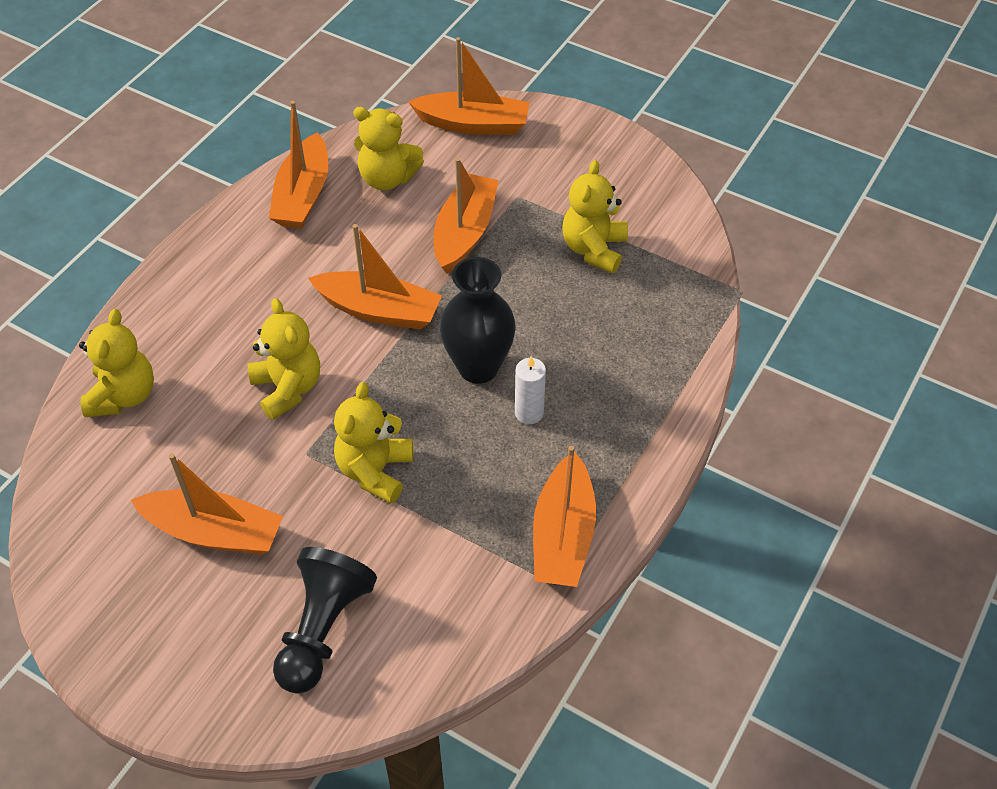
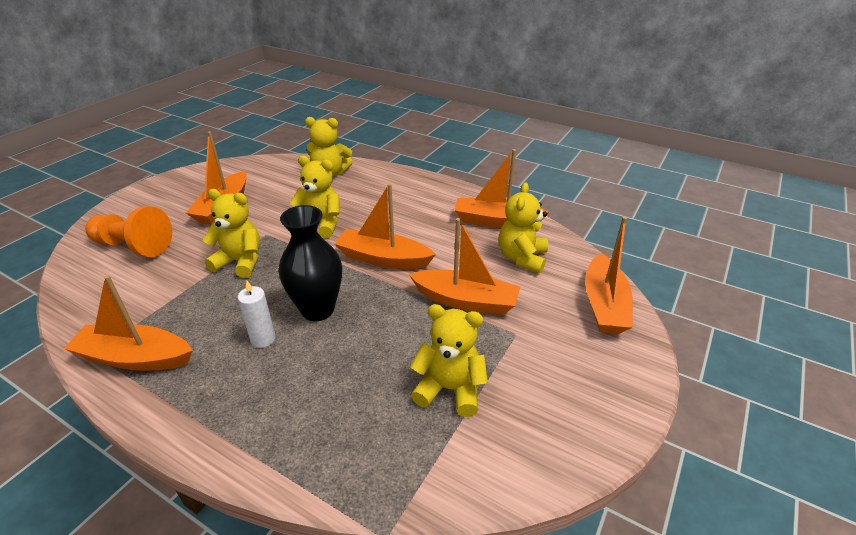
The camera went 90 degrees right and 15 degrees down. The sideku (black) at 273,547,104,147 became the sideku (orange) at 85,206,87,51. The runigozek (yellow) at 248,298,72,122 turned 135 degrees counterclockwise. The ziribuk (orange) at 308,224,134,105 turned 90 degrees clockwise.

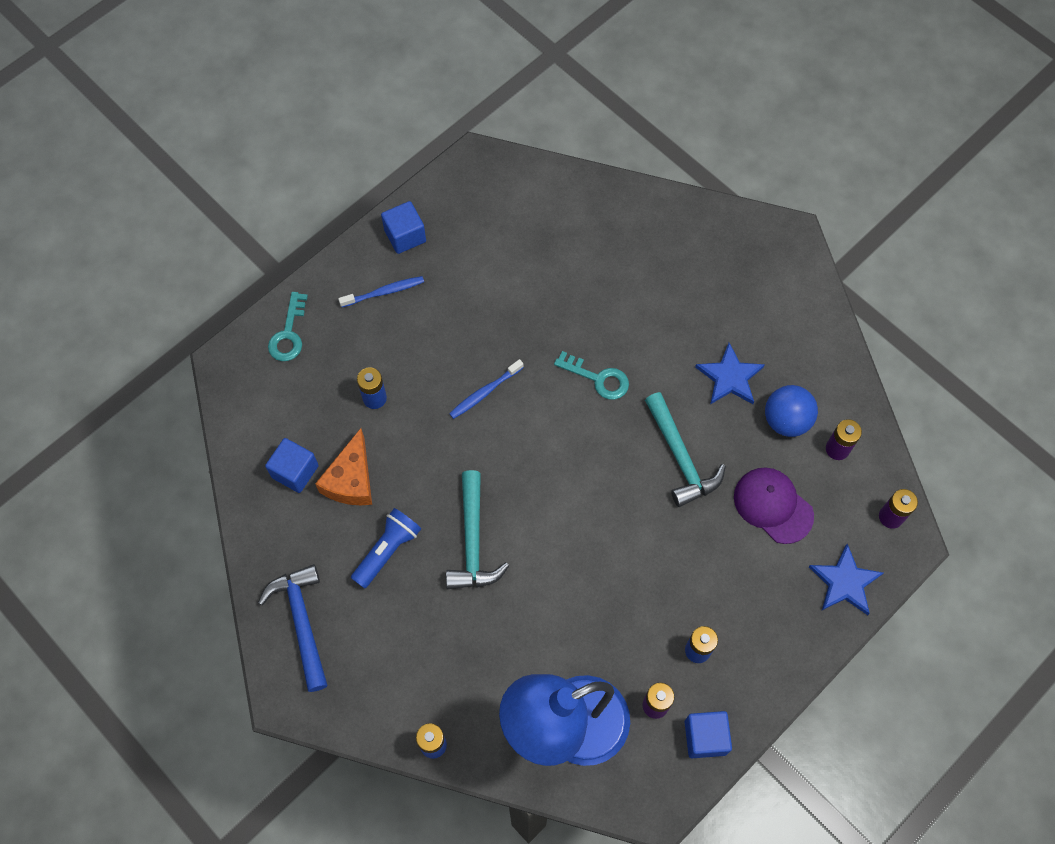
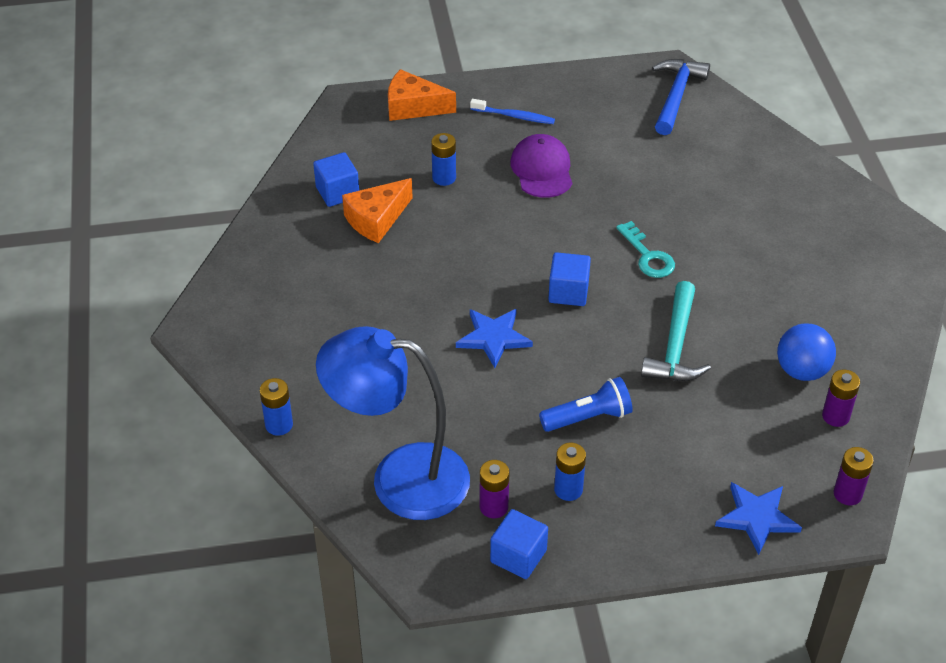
The camera went 35 degrees right and 20 degrees down. The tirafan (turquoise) at 268,292,40,69 was replaced by the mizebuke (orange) at 388,69,68,52. The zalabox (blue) moved from 695,343,70,61 to 456,309,77,59. The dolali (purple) moved from 734,467,80,77 to 510,134,62,64. The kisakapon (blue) moved from 351,508,70,81 to 539,377,94,55. The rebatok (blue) moved from 381,201,45,53 to 548,252,43,54. The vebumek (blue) moved from 258,564,70,128 to 652,59,58,76. The vebumek (turquoise) at 446,470,63,119 disappeared. The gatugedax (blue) at 449,359,75,60 disappeared.

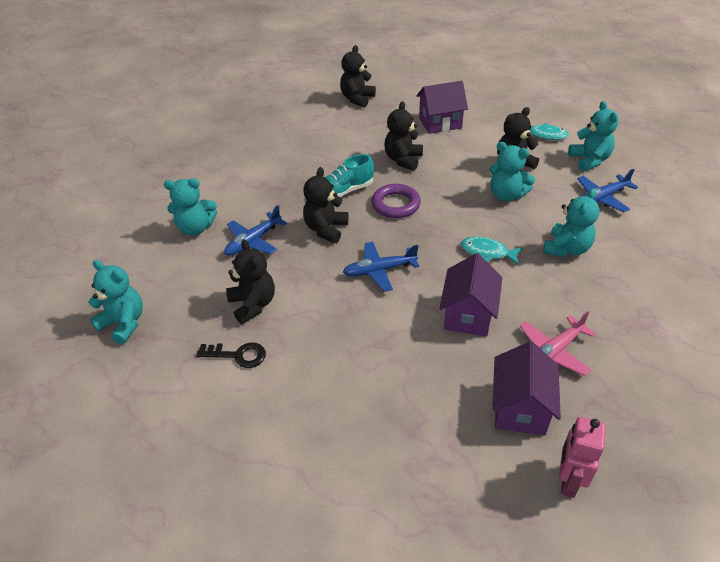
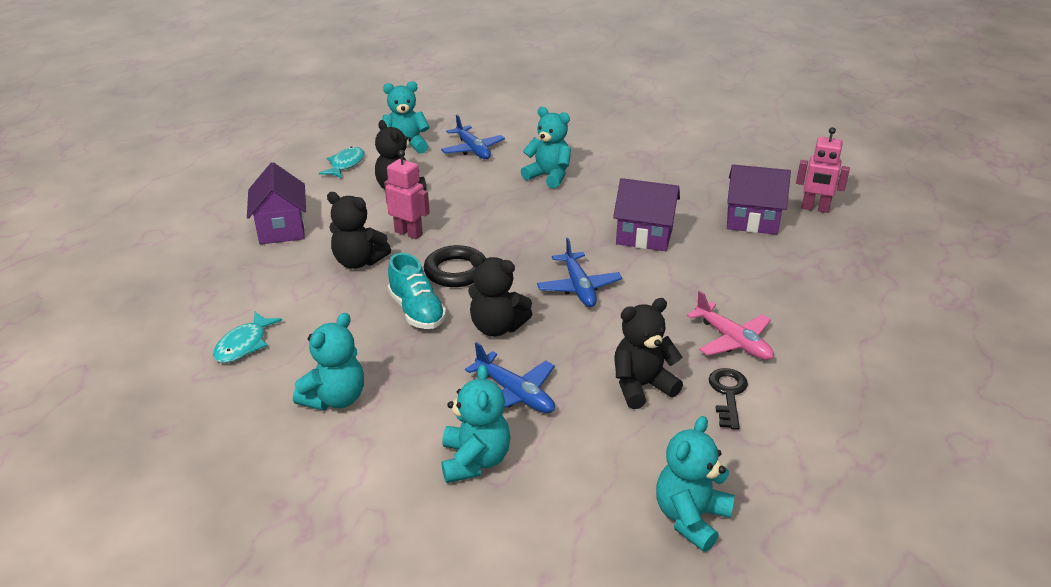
The camera went 90 degrees left and 10 degrees down. The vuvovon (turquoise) moved from 461,237,62,28 to 213,312,69,51. The runigozek (turquoise) moved from 490,142,45,59 to 293,313,71,98. The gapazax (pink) at 384,150,46,89 appeared. The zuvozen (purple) at 372,184,49,34 became the zuvozen (black) at 424,245,62,42. The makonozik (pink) moved from 520,311,76,65 to 687,291,87,69. The runigozek (black) at 340,45,36,63 disappeared.

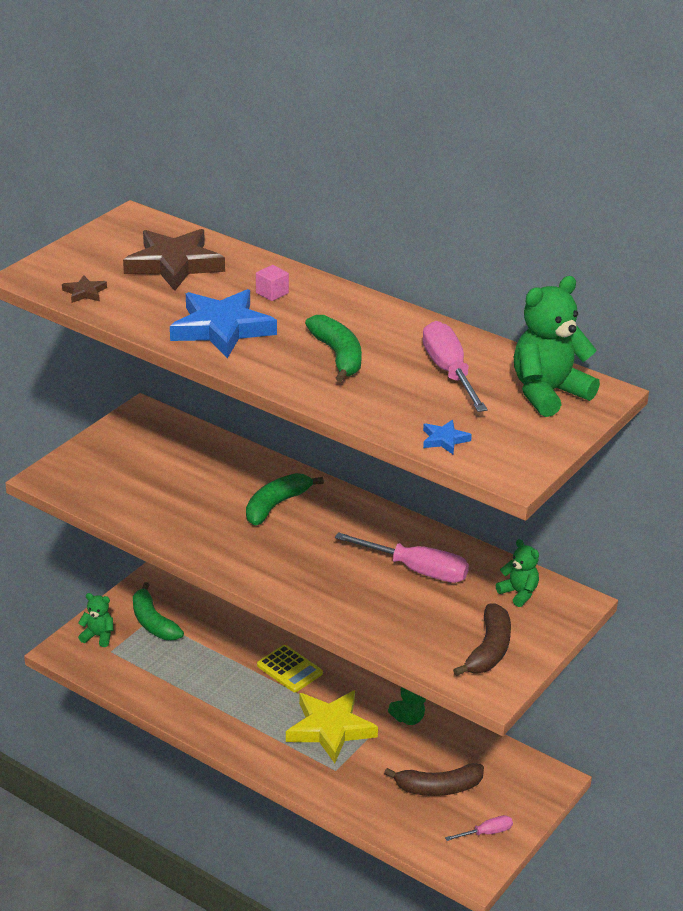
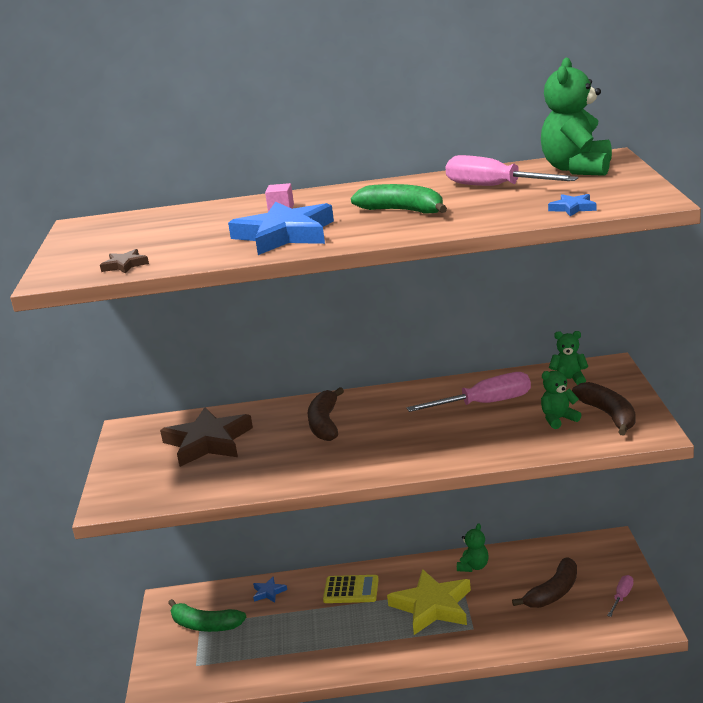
The camera went 35 degrees left and 10 degrees down. The zalabox (brown) moved from 123,229,102,62 to 160,407,93,60. The zalabox (blue) at 253,576,34,27 appeared. The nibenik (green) at 246,473,78,52 became the nibenik (brown) at 308,387,36,54. The runigozek (green) moved from 78,593,36,54 to 541,366,40,63.

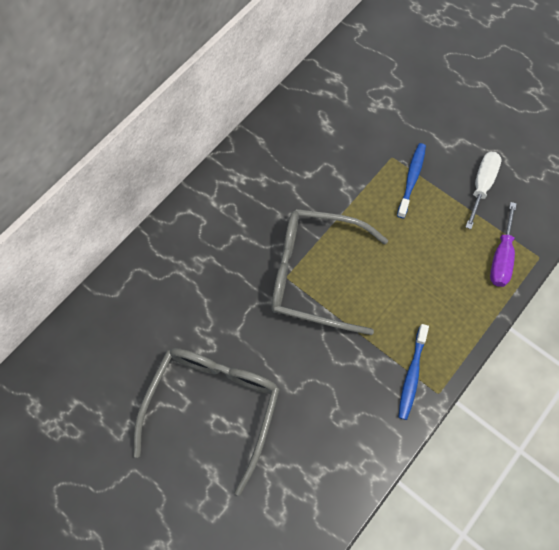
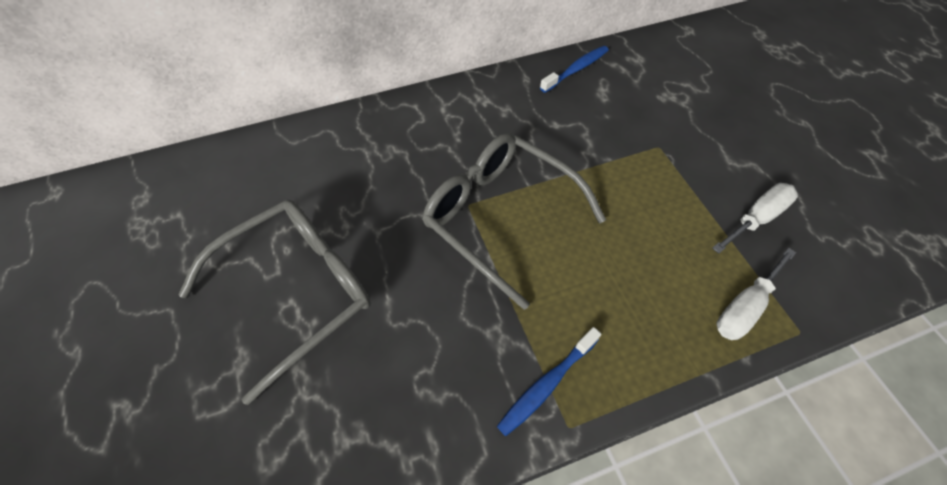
The camera went 30 degrees right and 10 degrees down. The gatugedax (blue) moved from 397,143,29,76 to 540,46,69,47. The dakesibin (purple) at 490,202,27,85 became the dakesibin (white) at 717,248,79,92.

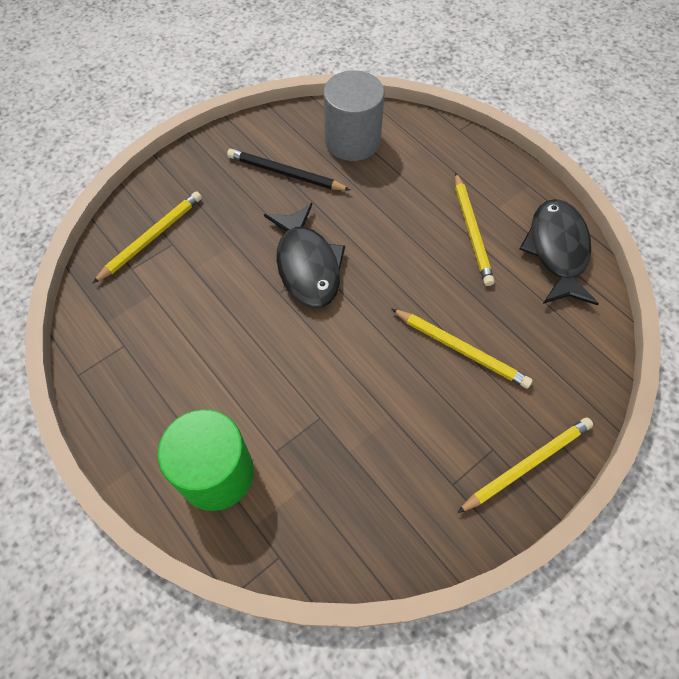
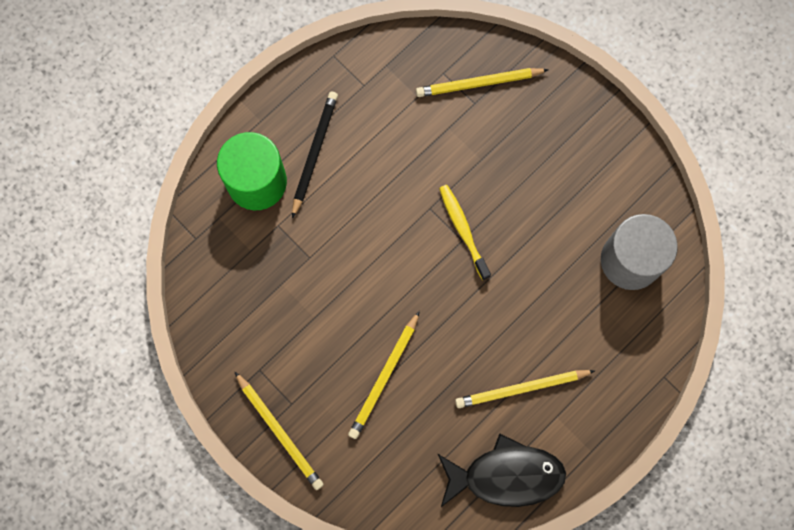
The camera went 85 degrees right and 15 degrees up. The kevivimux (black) moved from 227,149,123,42 to 292,92,46,127. The kevivimux (yellow) at 93,191,109,92 turned 135 degrees clockwise. The vuvovon (black) at 264,203,81,105 was replaced by the gatugedax (yellow) at 439,185,52,95.

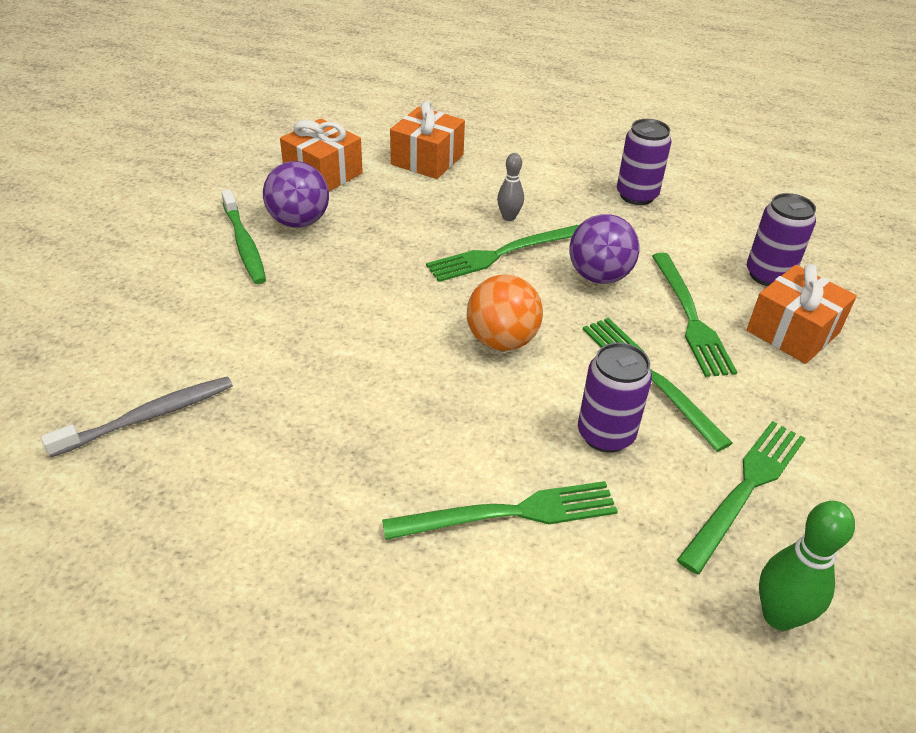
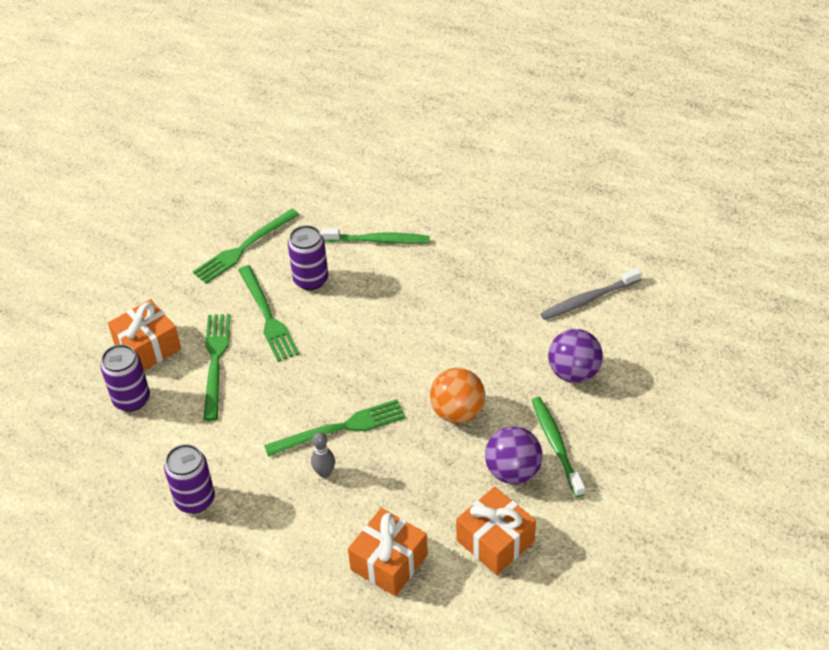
The camera went 170 degrees left and 5 degrees up. The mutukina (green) at 382,481,236,59 was replaced by the gatugedax (green) at 321,228,108,16. The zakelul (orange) moved from 467,275,76,76 to 430,368,55,55. The zakelul (purple) moved from 569,214,70,70 to 548,329,55,54. The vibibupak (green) at 759,501,96,130 disappeared.

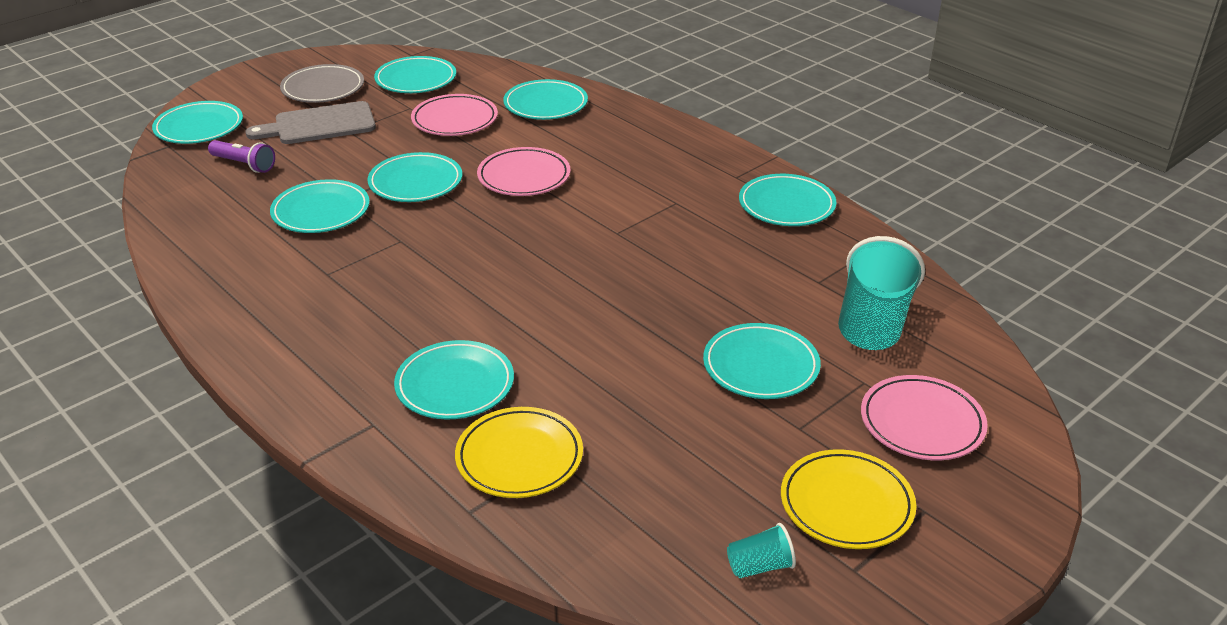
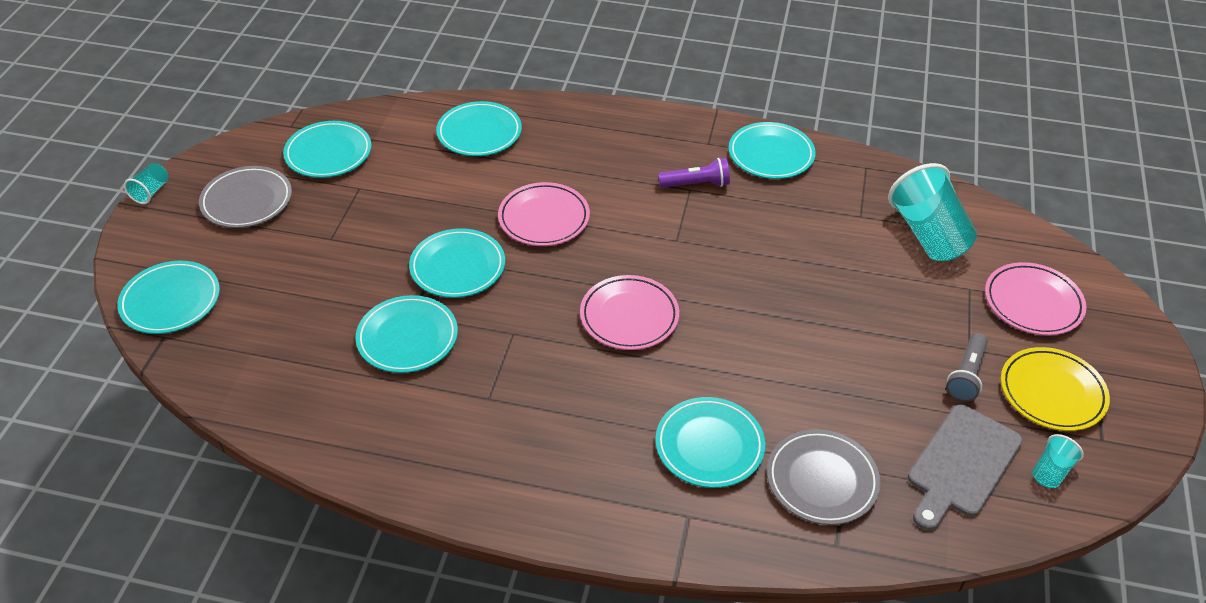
The camera went 35 degrees left and 10 degrees up. The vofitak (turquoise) at 124,163,44,41 appeared. The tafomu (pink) moved from 411,94,87,42 to 580,275,99,75. The kisakapon (purple) moved from 208,140,67,33 to 658,158,72,30. The tafomu (yellow) at 455,407,128,91 became the tafomu (grey) at 767,429,113,96. The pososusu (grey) moved from 245,101,131,43 to 908,404,115,127. The kisakapon (grey) at 946,333,42,69 appeared. The tafomu (turquoise) at 703,323,118,76 disappeared.

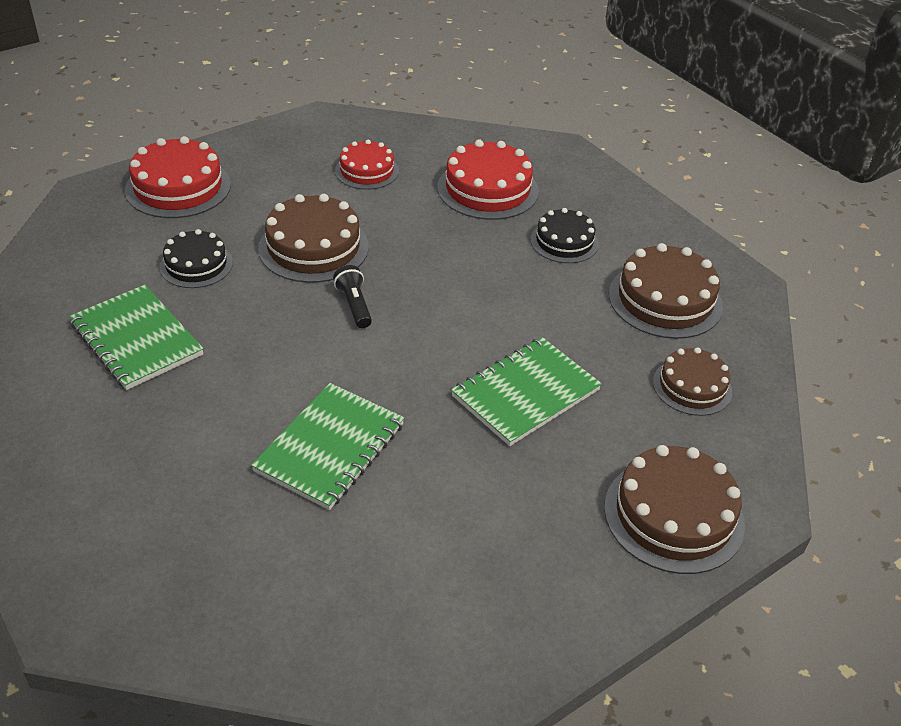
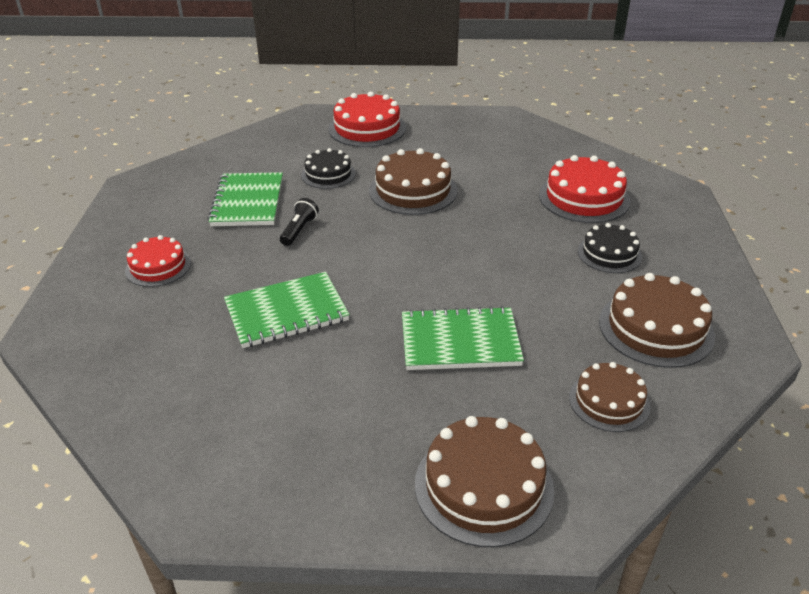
The camera went 40 degrees right and 5 degrees down. The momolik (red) moved from 335,140,64,50 to 125,235,66,52. The kisakapon (black) moved from 333,265,39,63 to 280,198,39,48.

